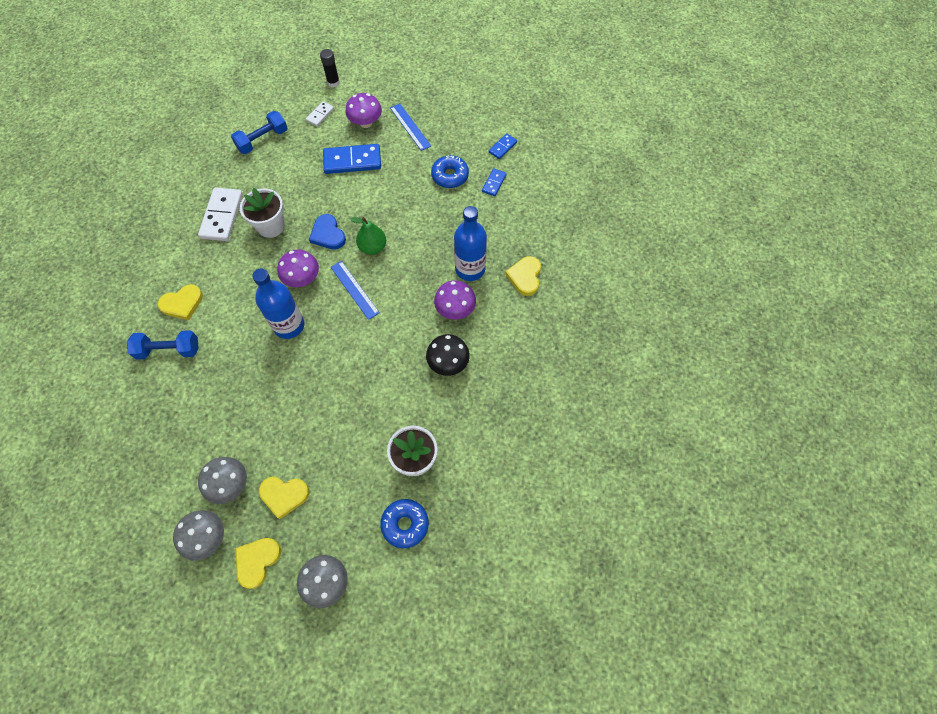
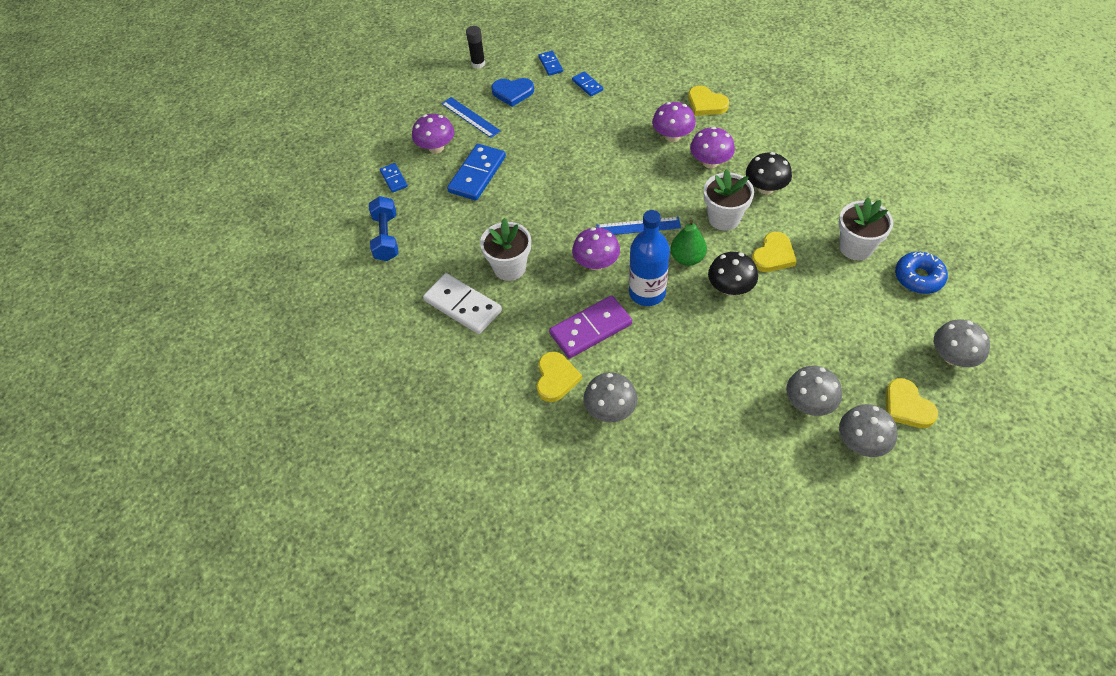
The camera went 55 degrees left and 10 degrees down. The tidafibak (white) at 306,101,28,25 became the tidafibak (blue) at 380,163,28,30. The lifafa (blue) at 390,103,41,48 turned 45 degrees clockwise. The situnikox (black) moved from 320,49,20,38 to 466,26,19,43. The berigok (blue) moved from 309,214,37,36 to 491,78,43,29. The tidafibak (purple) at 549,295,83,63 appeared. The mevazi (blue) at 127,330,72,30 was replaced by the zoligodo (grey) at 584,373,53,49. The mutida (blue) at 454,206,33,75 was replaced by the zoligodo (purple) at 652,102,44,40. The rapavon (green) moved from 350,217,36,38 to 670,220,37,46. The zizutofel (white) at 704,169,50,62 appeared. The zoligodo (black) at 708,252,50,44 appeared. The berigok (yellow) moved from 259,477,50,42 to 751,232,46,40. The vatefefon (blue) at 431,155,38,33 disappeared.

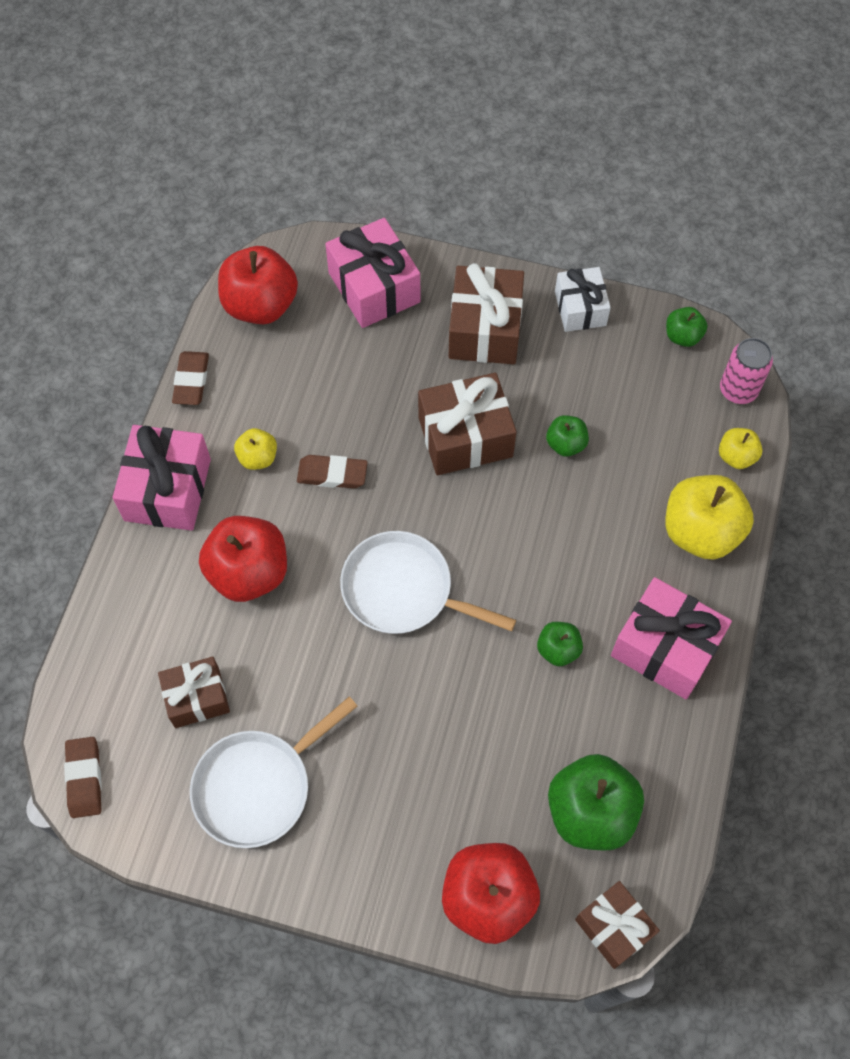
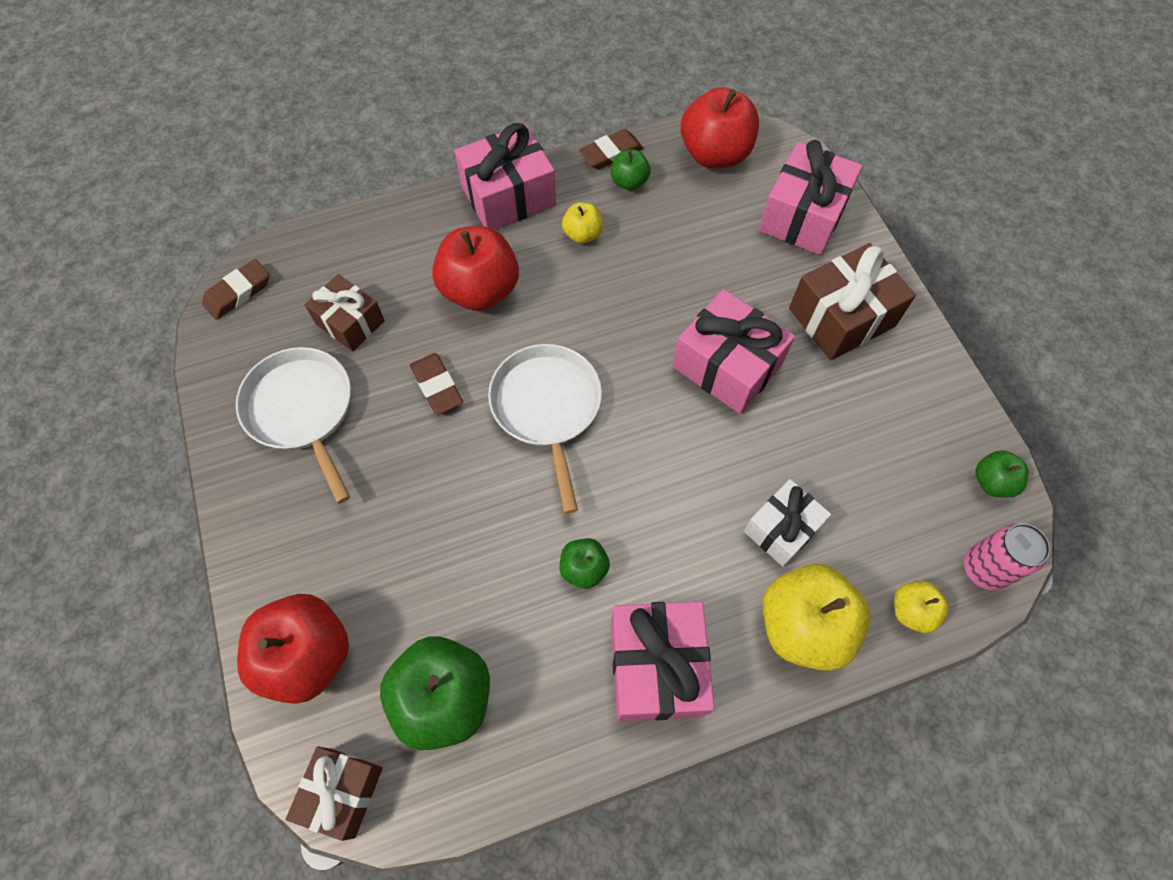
The camera went 55 degrees right and 0 degrees up. The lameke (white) at 190,697,167,151 turned 45 degrees clockwise. The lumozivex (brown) moved from 297,455,71,34 to 410,353,53,62. The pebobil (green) moved from 546,415,43,42 to 611,150,40,40. The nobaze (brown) at 418,373,99,102 became the nobaze (pink) at 673,289,122,125. The nobaze (white) moved from 555,267,56,65 to 744,479,87,88.

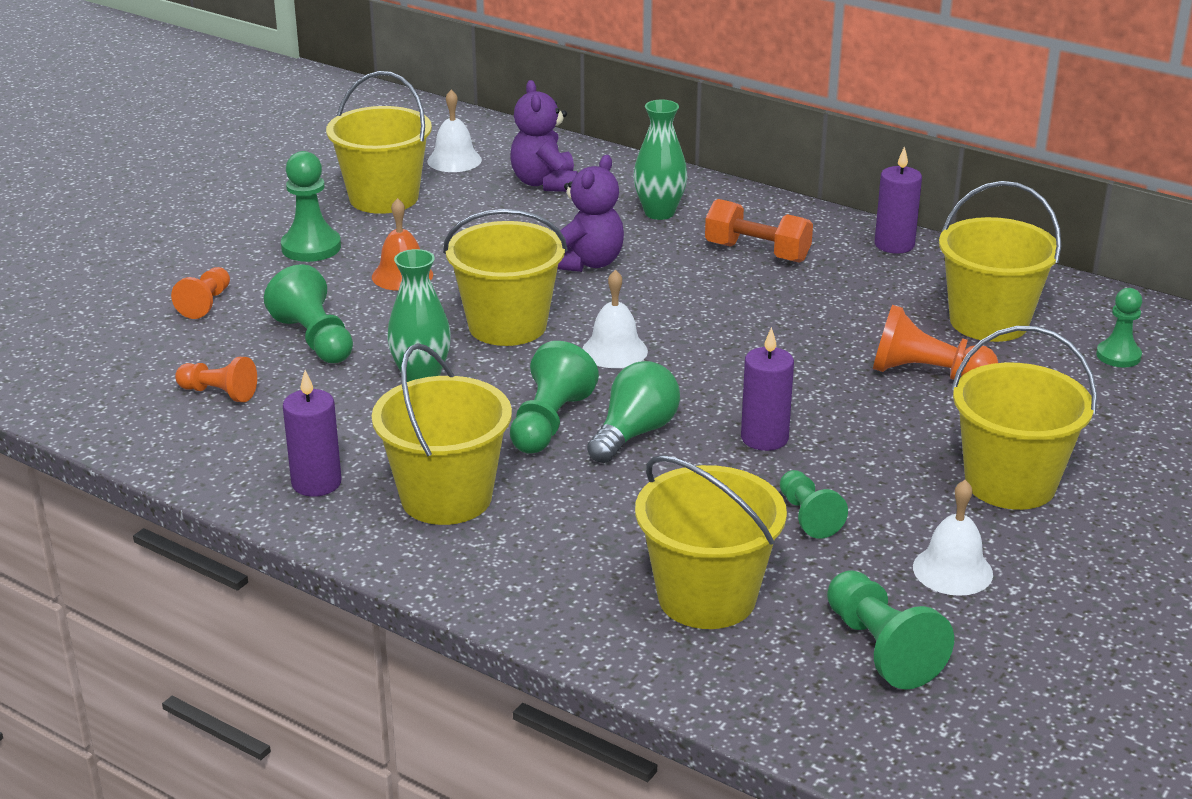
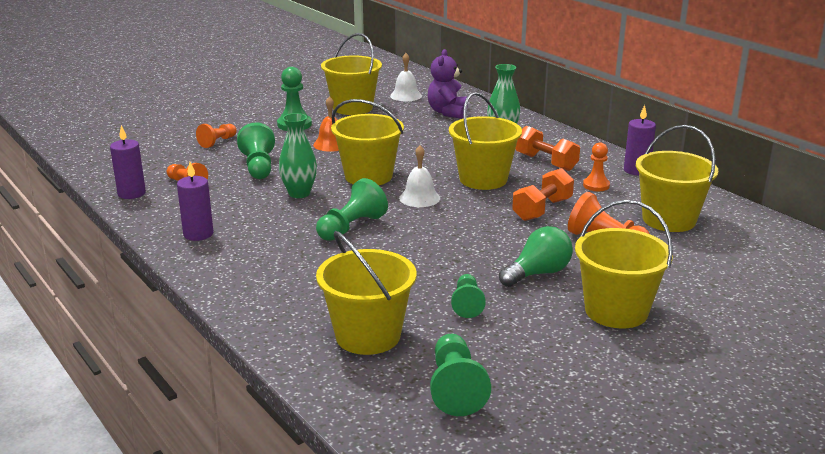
The camera went 20 degrees right and 5 degrees down. The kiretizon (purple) moved from 741,327,53,124 to 110,125,36,74. The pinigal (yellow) moved from 372,343,140,182 to 449,92,73,98. The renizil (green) moved from 587,361,93,102 to 499,226,74,61. The mevazi (orange) at 512,168,62,53 appeared. The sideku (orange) at 583,143,27,48 appeared. The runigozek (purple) at 557,155,67,117 disappeared. The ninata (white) at 913,480,80,116 disappeared. The sideku (green) at 1096,288,46,79 disappeared.

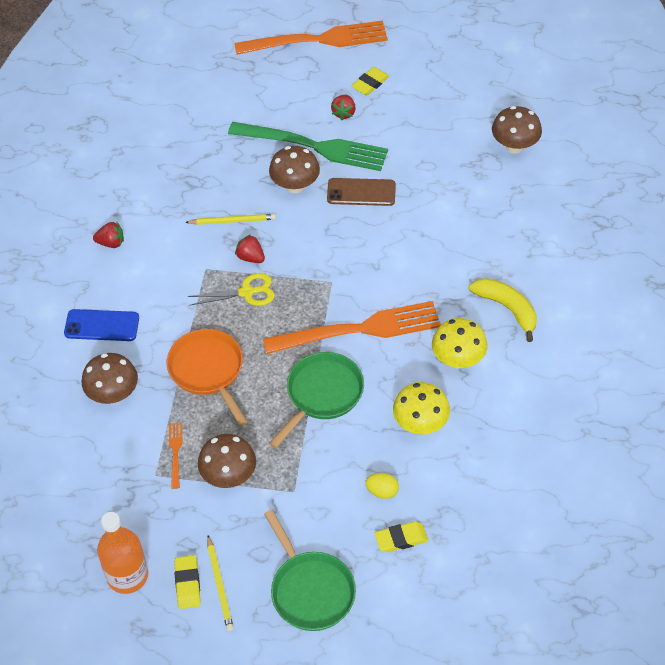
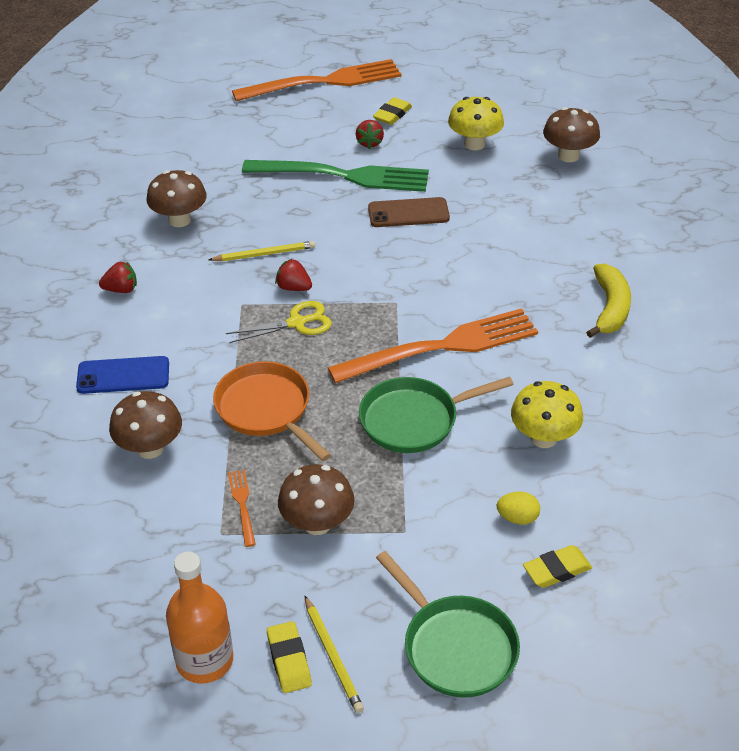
The camera went 10 degrees left and 10 degrees down. The zoligodo (brown) moved from 269,146,51,47 to 146,170,61,57. The lameke (green) at 269,352,95,97 turned 135 degrees counterclockwise. The zoligodo (yellow) moved from 432,318,55,50 to 448,97,56,53. The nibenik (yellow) at 469,278,68,64 turned 60 degrees clockwise.

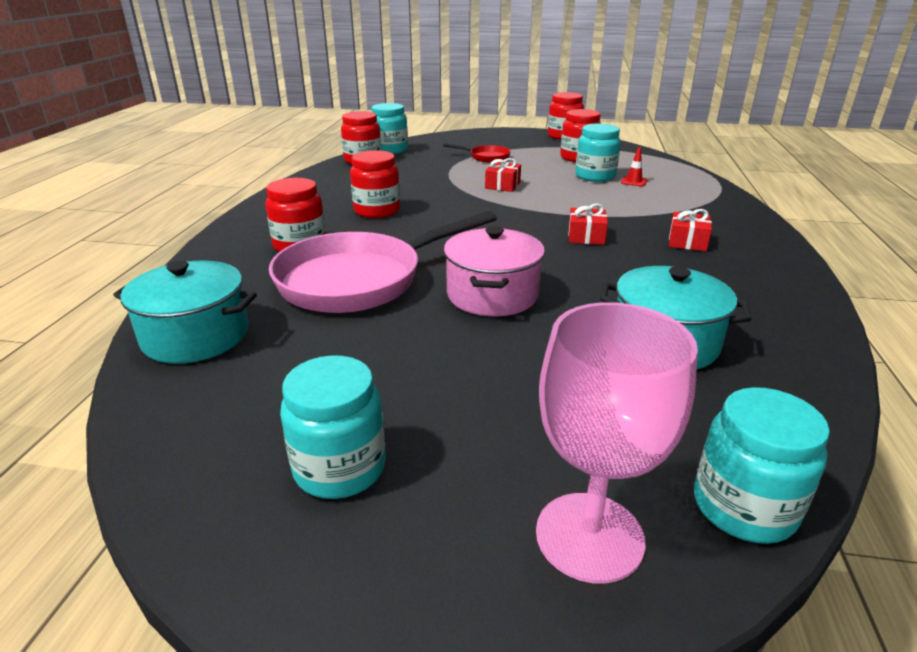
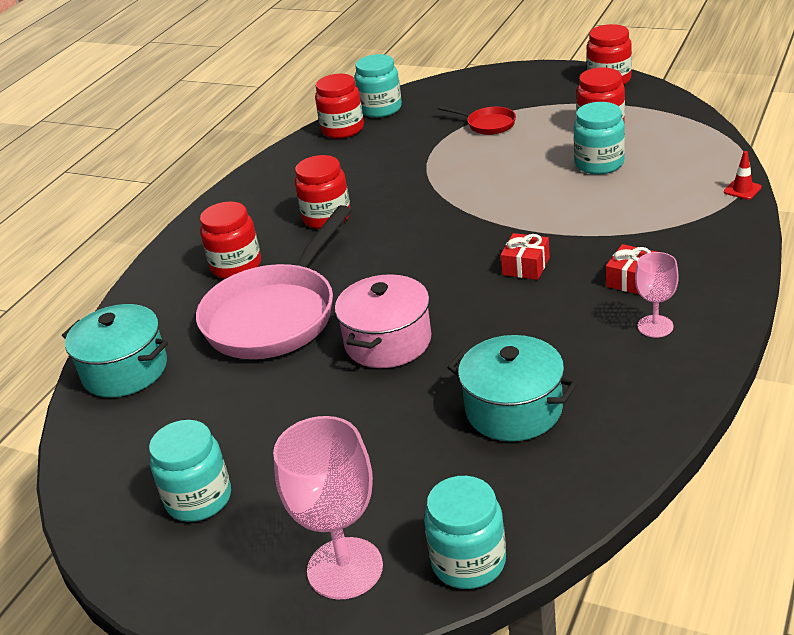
The camera went 20 degrees right and 5 degrees up. The lameke (pink) at 269,211,228,102 turned 45 degrees counterclockwise. The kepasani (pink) at 635,252,44,85 appeared. The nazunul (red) moved from 621,148,26,39 to 724,151,38,49. The nobaze (red) at 485,158,36,34 disappeared.

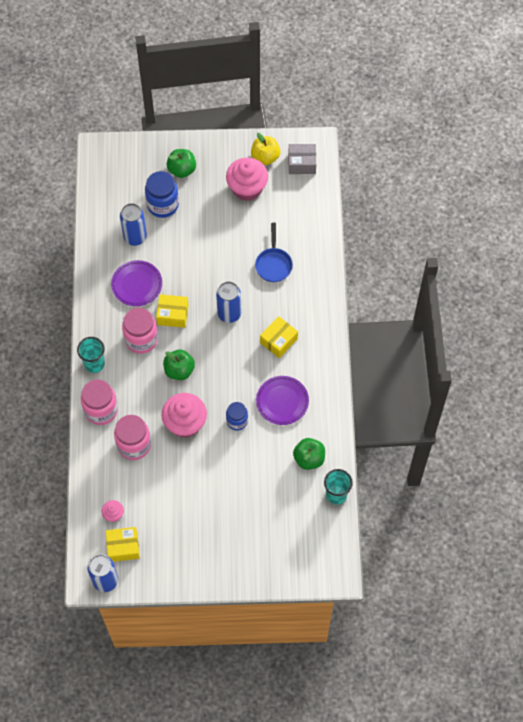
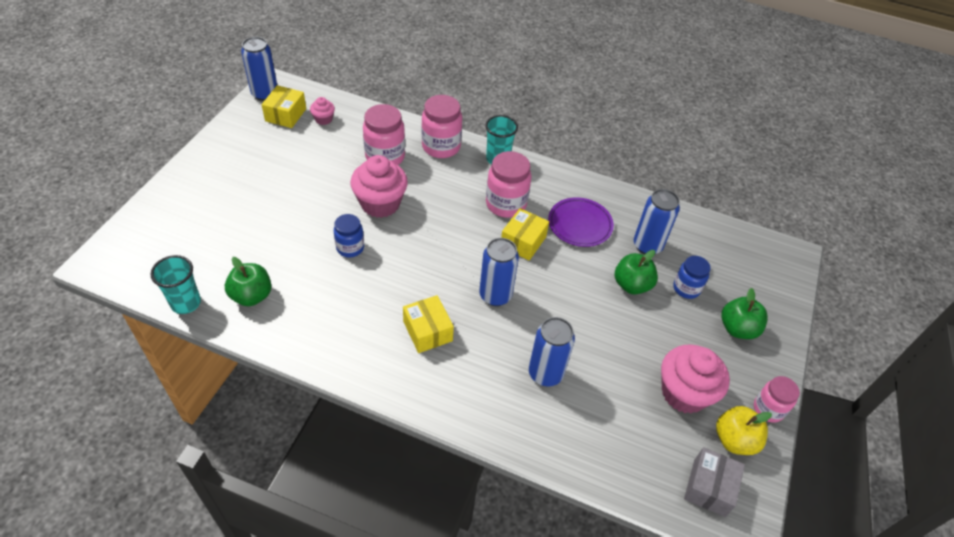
The camera went 110 degrees right and 15 degrees down. The lameke (blue) at 255,223,38,59 was replaced by the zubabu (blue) at 529,317,46,69. The pebobil (green) moved from 163,349,32,31 to 615,250,43,44. The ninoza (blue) at 145,171,34,47 changed to 0.63 times the size. The ninoza (pink) at 754,376,46,47 appeared. The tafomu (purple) at 256,376,53,49 disappeared.

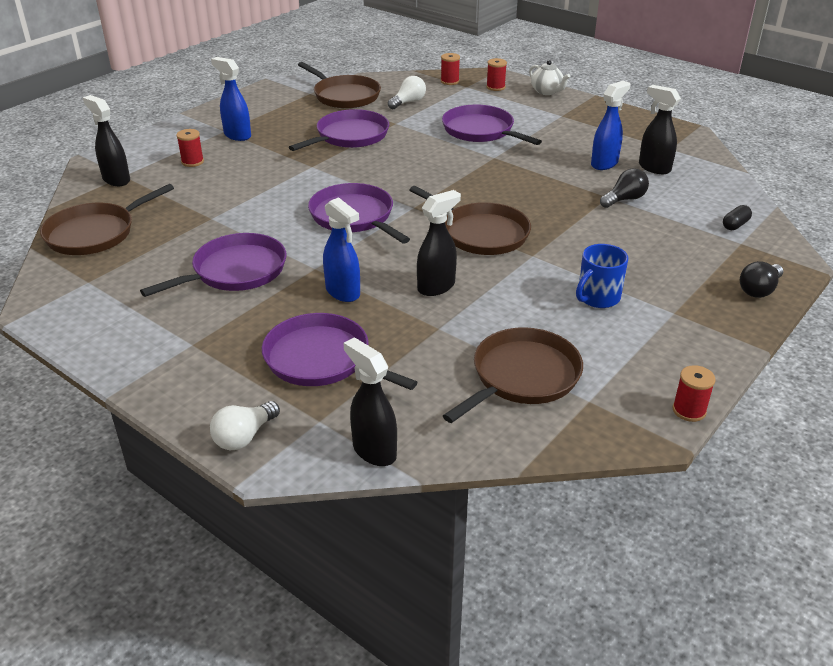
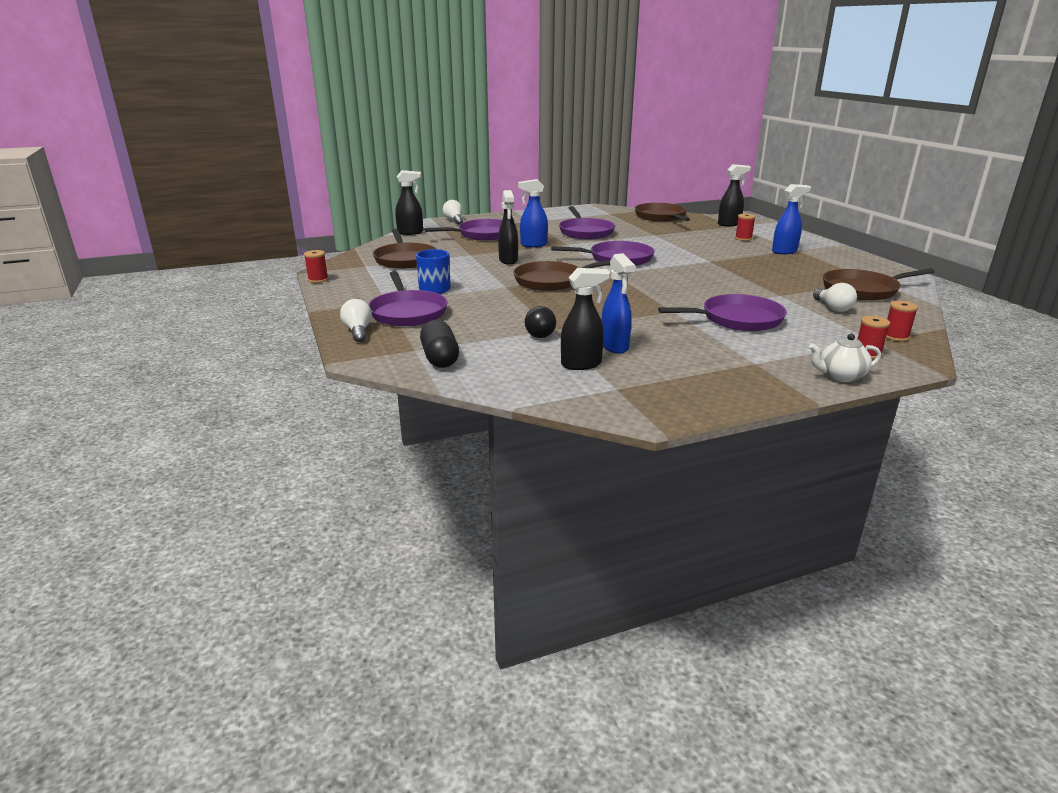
The camera went 120 degrees right and 10 degrees down. The renizil (black) at 740,261,43,37 became the renizil (white) at 340,299,32,43. The lameke (purple) moved from 289,109,100,42 to 368,271,80,55. The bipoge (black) at 723,205,29,25 changed to 1.77 times the size.

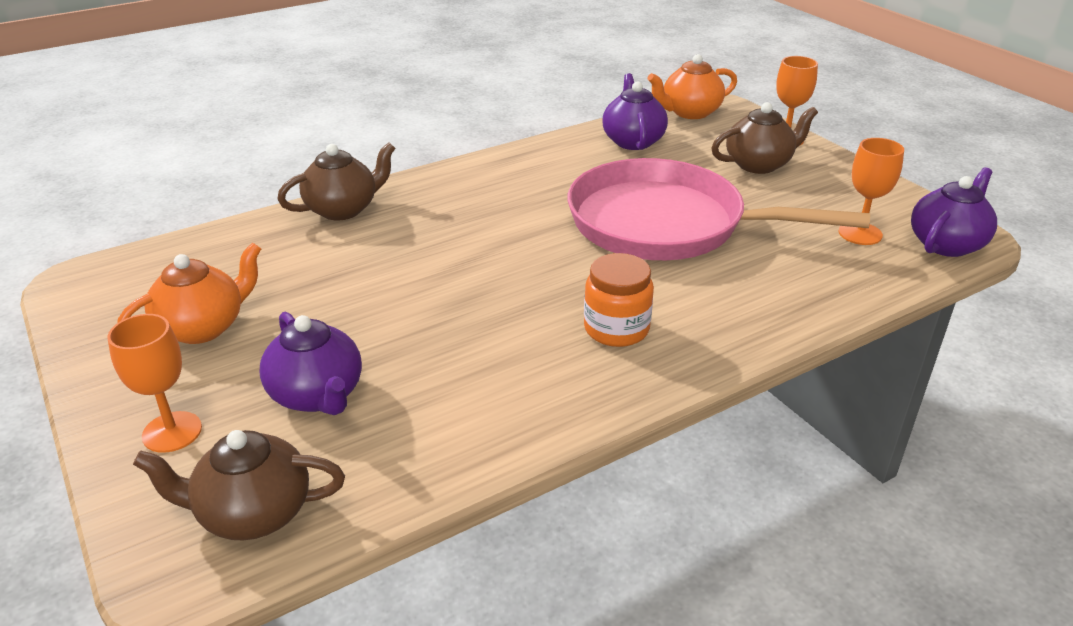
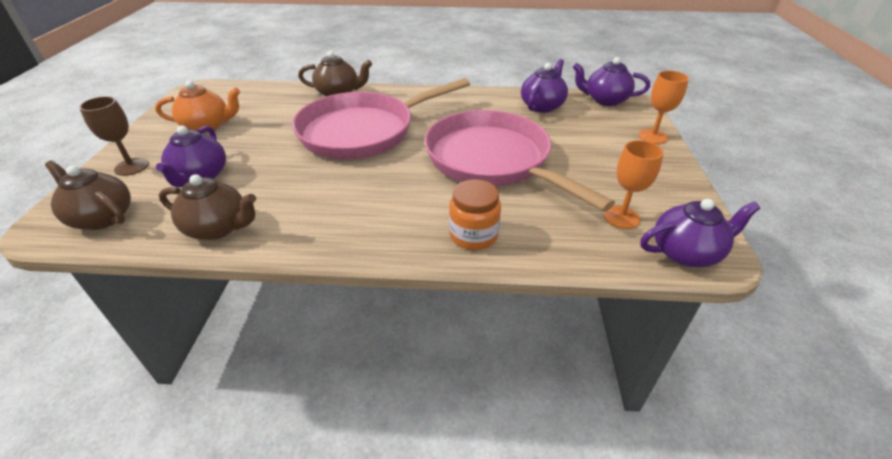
The camera went 35 degrees right and 5 degrees up. The kepasani (orange) at 107,314,95,139 became the kepasani (brown) at 79,96,70,80. The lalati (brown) moved from 711,102,107,72 to 159,174,97,66. The lameke (pink) at 292,78,178,81 appeared. The ninoza (orange) moved from 584,253,70,94 to 449,180,52,70. The lalati (orange) at 648,54,89,65 became the lalati (purple) at 573,57,77,49.

